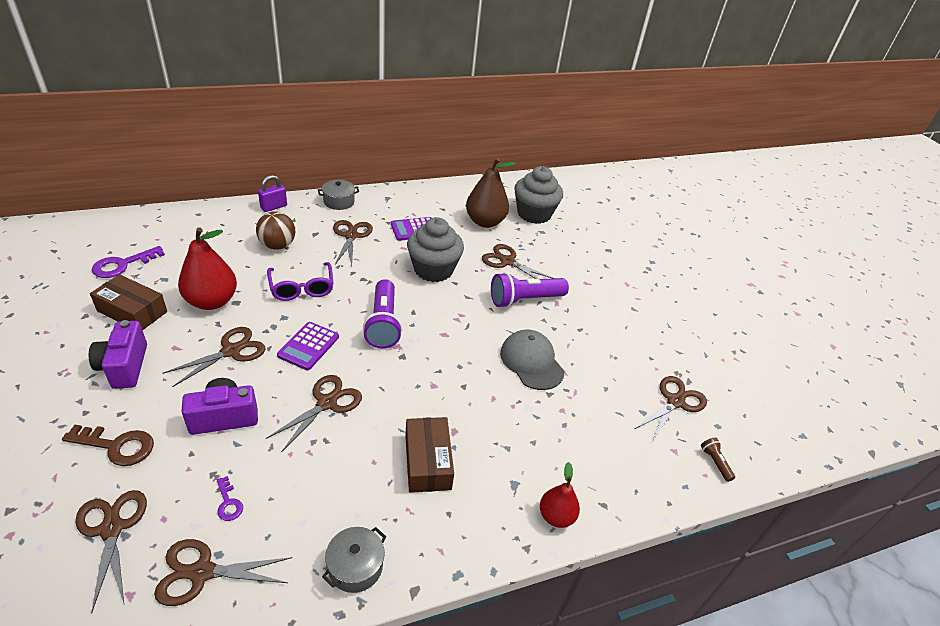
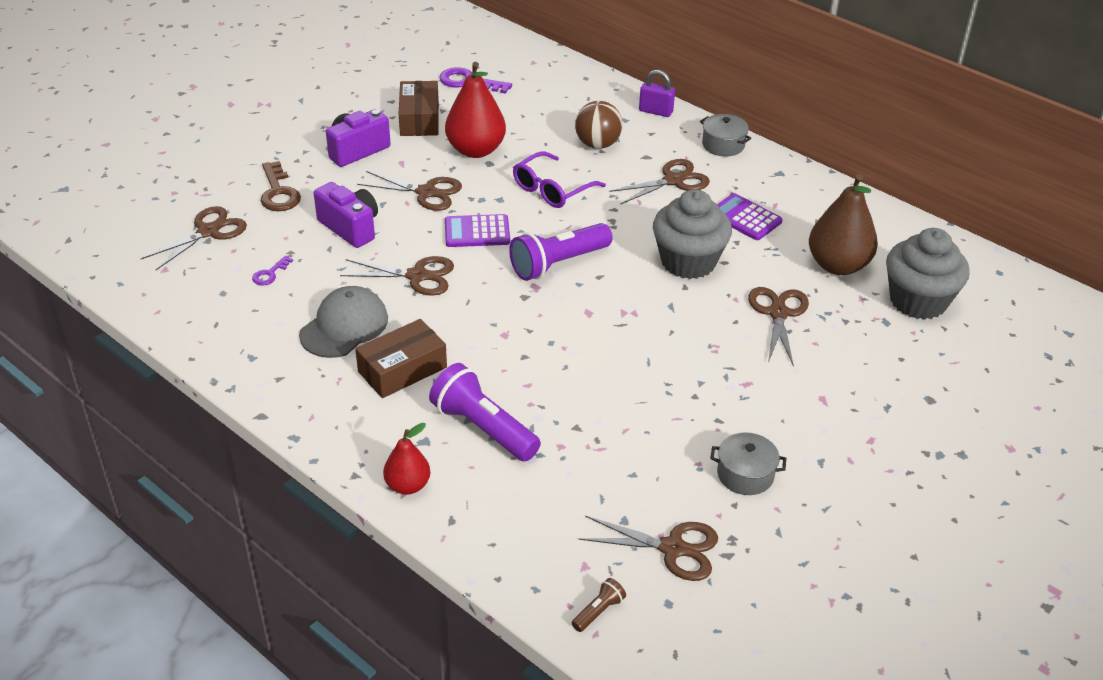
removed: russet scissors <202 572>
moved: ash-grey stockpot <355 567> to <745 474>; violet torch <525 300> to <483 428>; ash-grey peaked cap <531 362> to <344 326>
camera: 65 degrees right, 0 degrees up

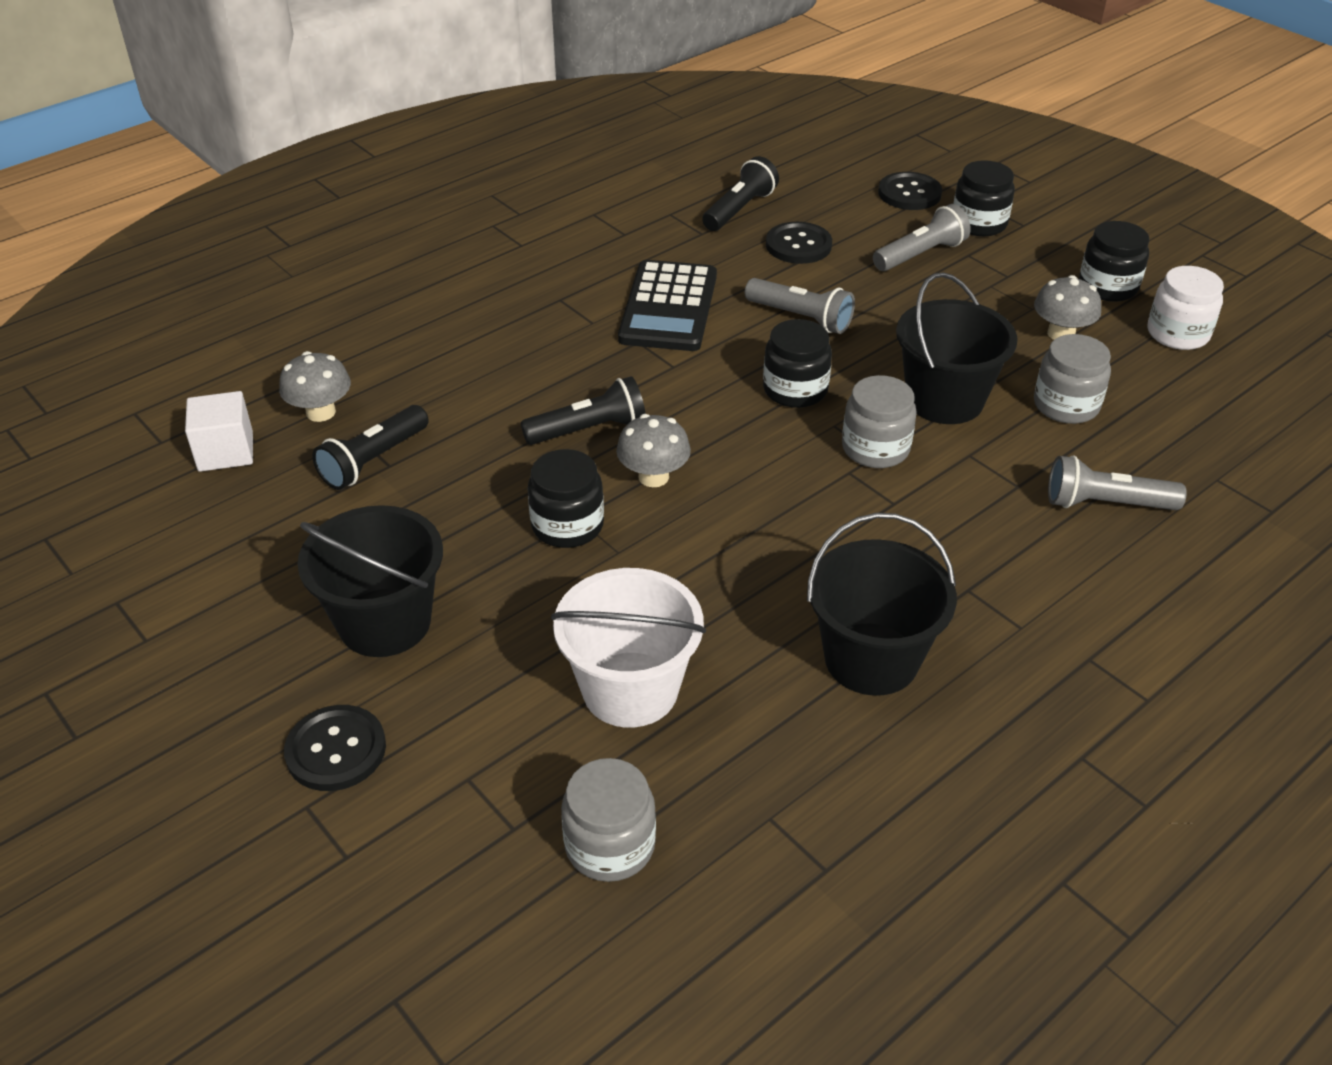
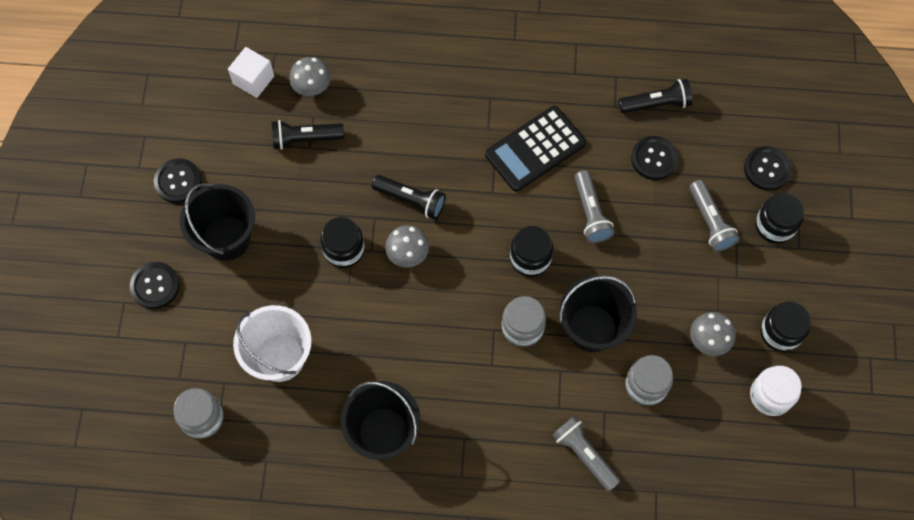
added: jet-black sewing button <178 181>
turned: ash-grey torch <920 255> = <710 221> 60 degrees clockwise
camera: 45 degrees right, 25 degrees up

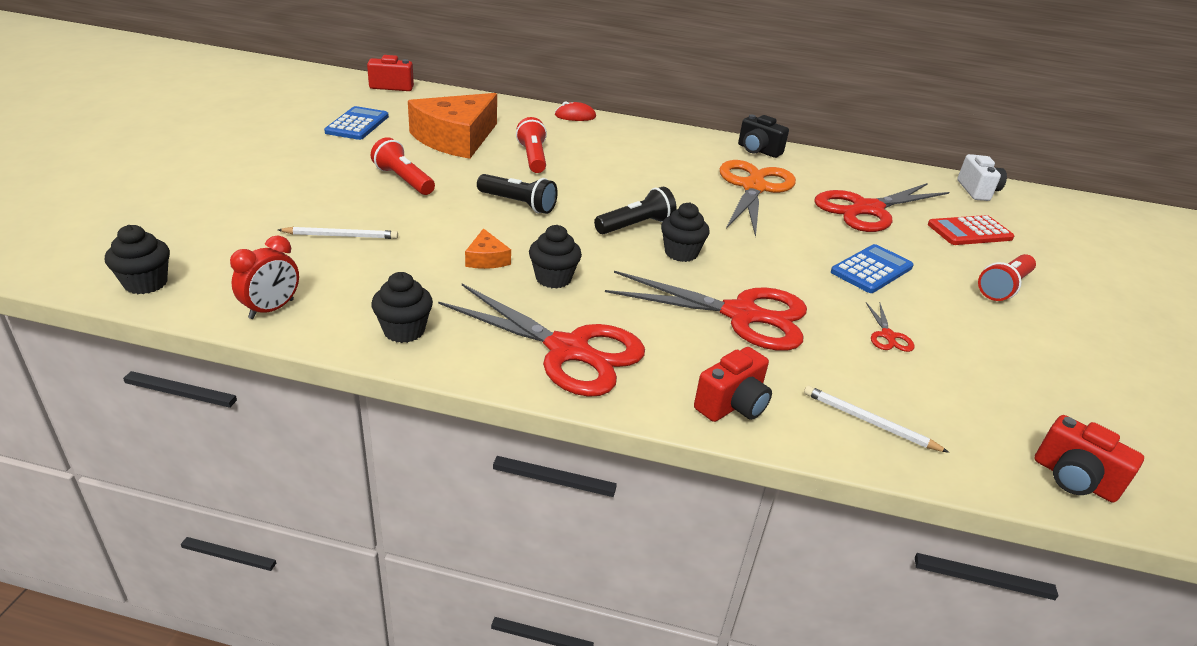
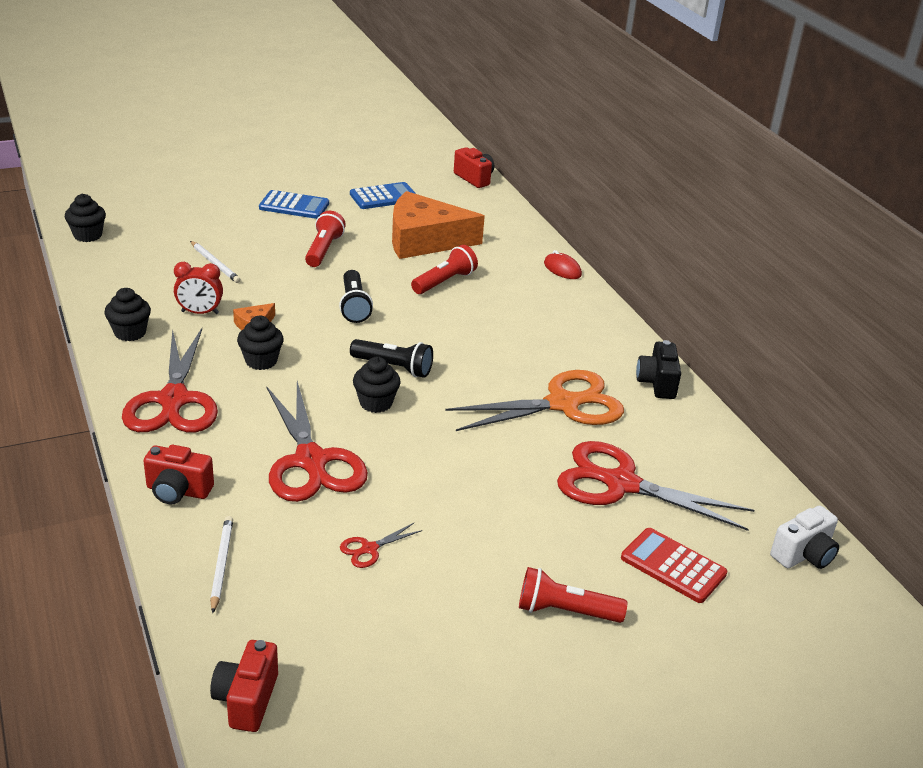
moved: scarlet clock <271 309> to <200 312>; blue calculator <871 270> to <294 206>
camera: 55 degrees right, 0 degrees up

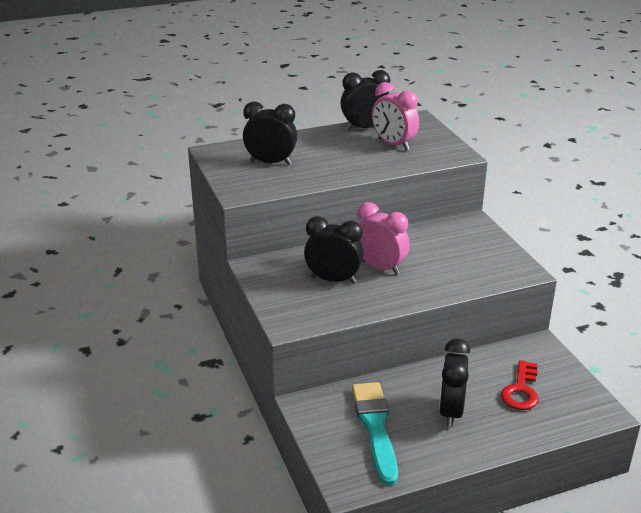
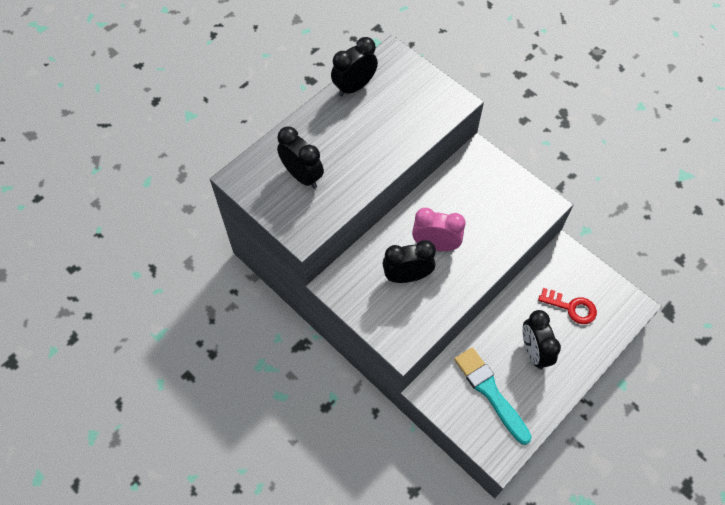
removed: pink clock <393 144>
turned: jet-black clock <270 163> = <302 176> 60 degrees clockwise; scarlet door key <521 390> = <571 307> 60 degrees counterclockwise
camera: 25 degrees left, 30 degrees up

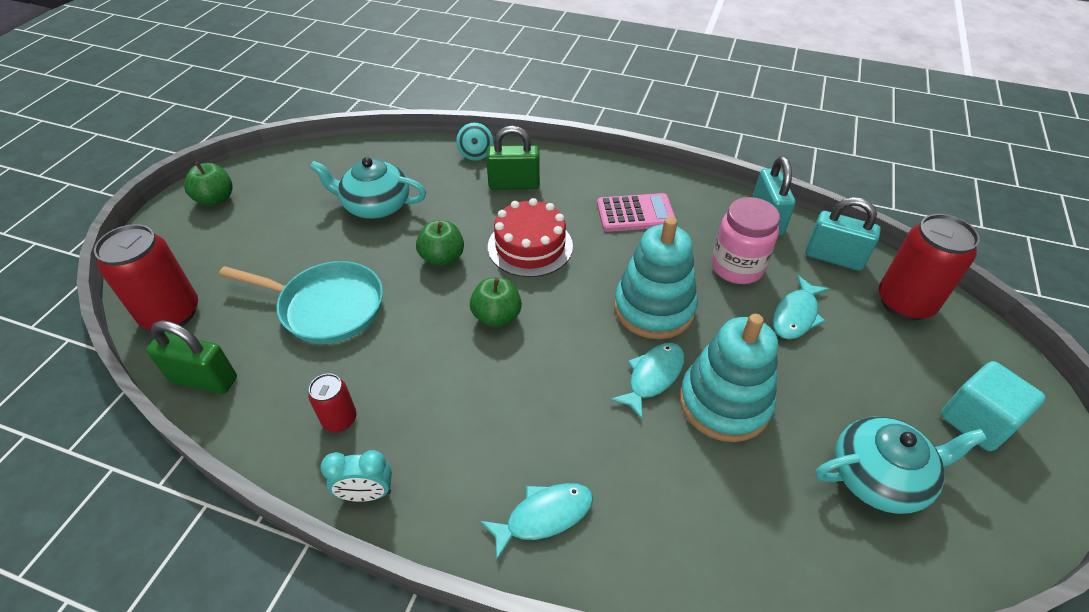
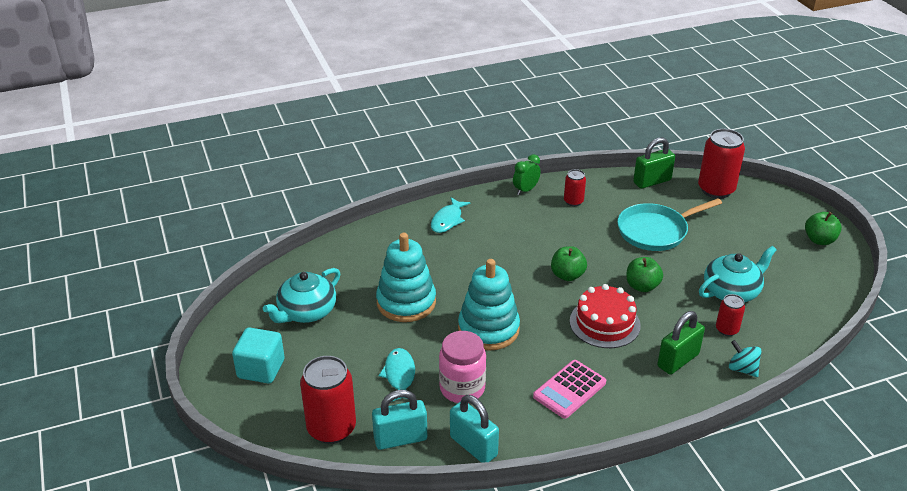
removed: aqua toy fish <653 377>
added: scarlet can <727 329>
recoloured: aqua clock <366 494> to emerald clock <525 190>
camera: 140 degrees right, 10 degrees down

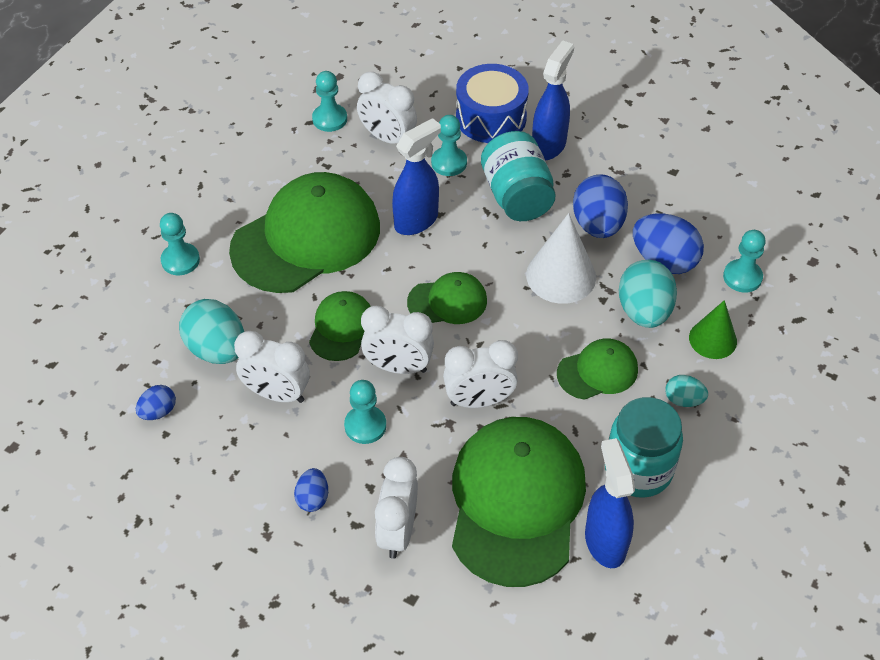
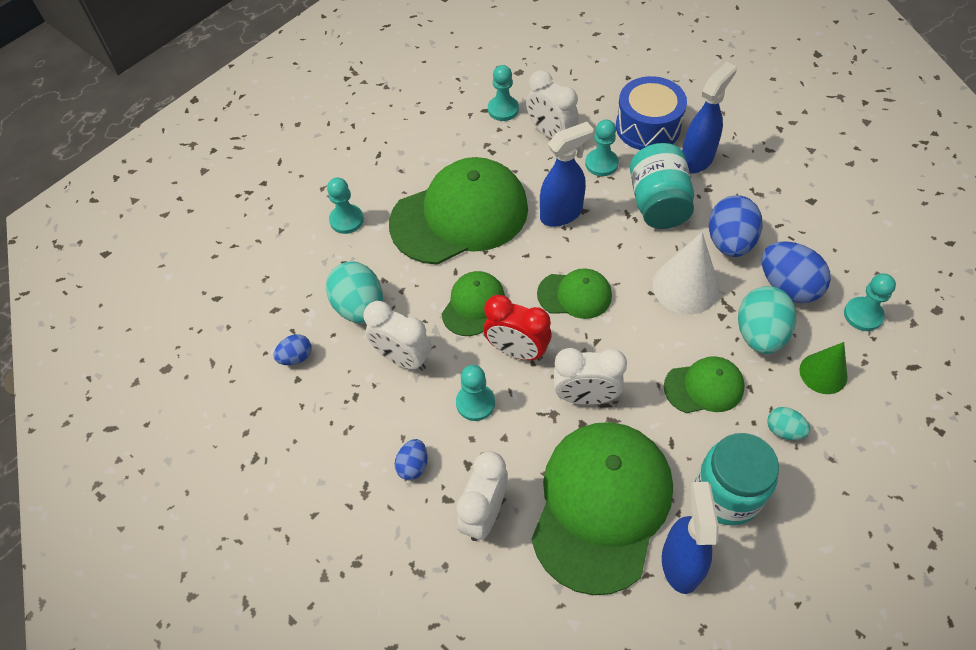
recoloured: pure white clock <398 367> to scarlet clock <517 351>
camera: 15 degrees right, 5 degrees up

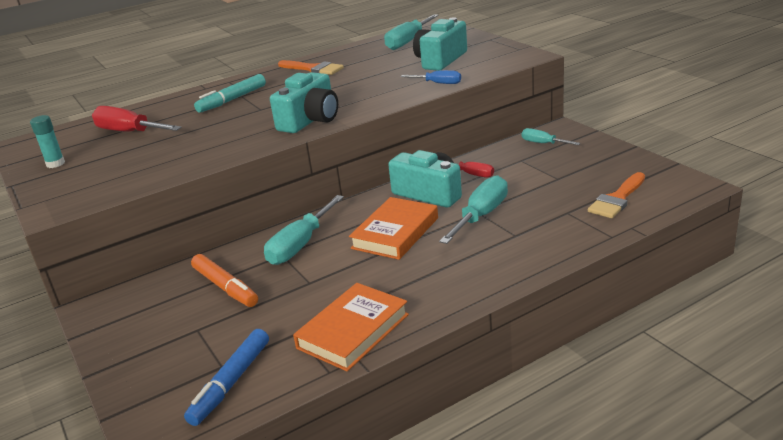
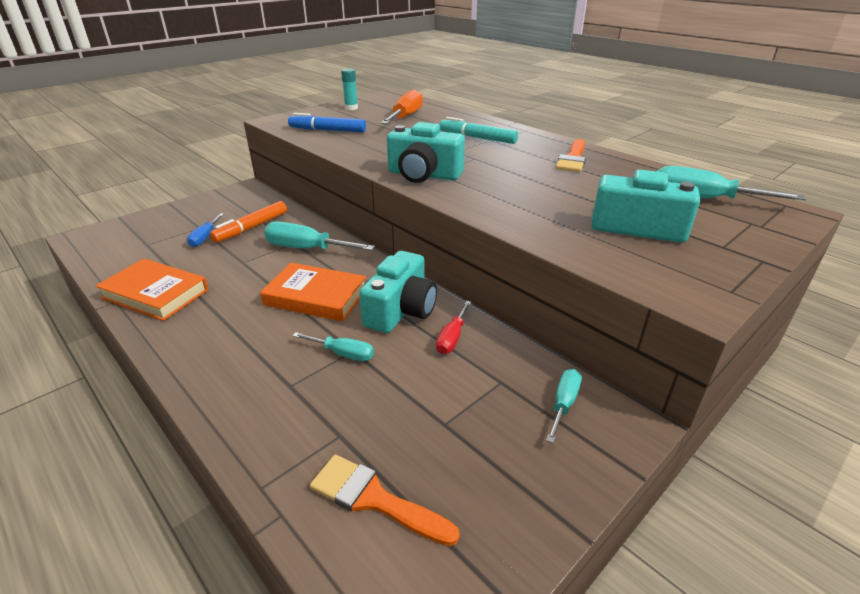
moved: blue marker <231 383> to <327 130>; blue flat screwdriver <438 83> to <205 238>
recoloured: scarlet flat screwdriver <129 132> to bright orange flat screwdriver <405 117>
resized: aqua flat screwdriver <481 215> = <343 354> x0.58
camera: 75 degrees right, 5 degrees up

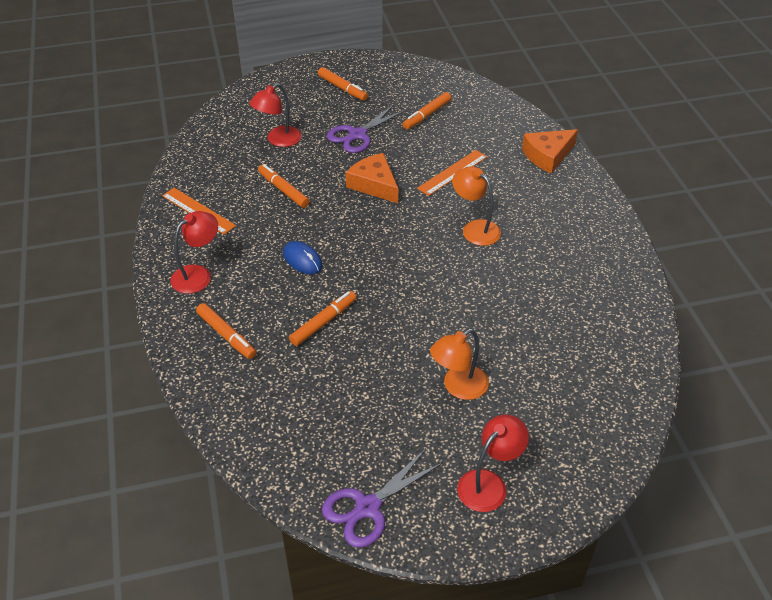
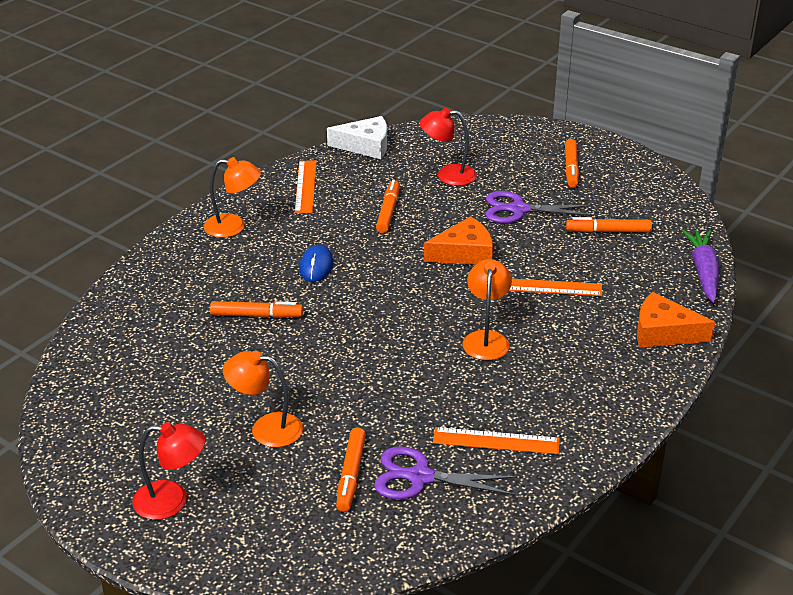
added: pure white piece of cheese <365 146>; bright orange straightedge <496 441>; violet carrot <703 272>
moved: bright orange marker <226 335> to <351 474>; violet scissors <368 507> to <420 477>
recoloured: scarlet lamp <198 274> to bright orange lamp <234 226>
turned: bright orange piece of cheese <374 184> = <464 253> 60 degrees clockwise
camera: 50 degrees right, 10 degrees down

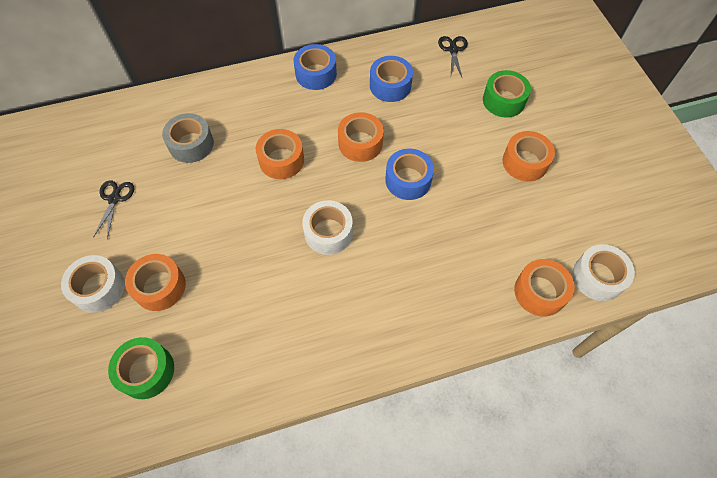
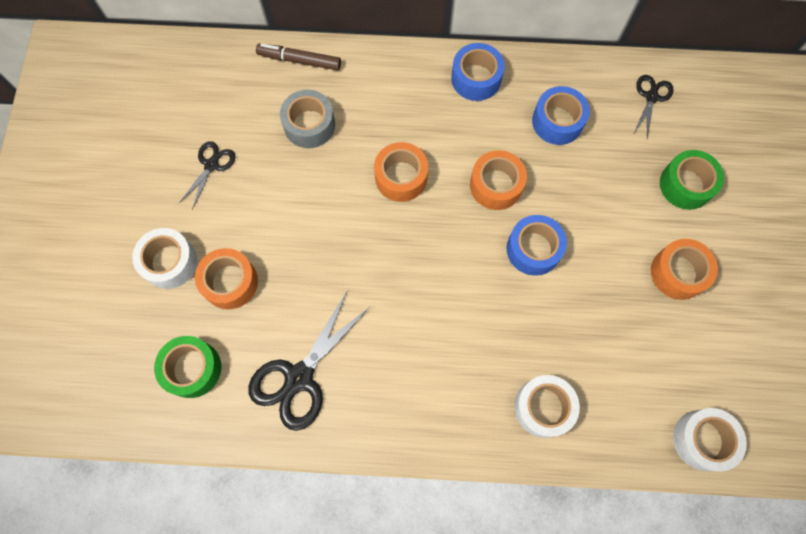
removed: bright orange roll of tape <540 292>
added: jet-black scissors <299 377>; russet marker <299 60>
moved: pure white roll of tape <328 232> to <543 407>
camera: 20 degrees right, 10 degrees up

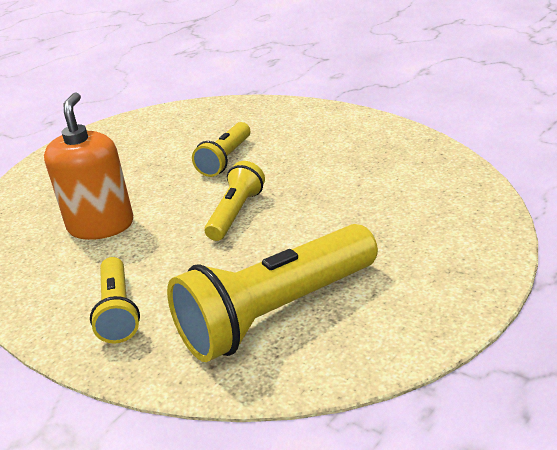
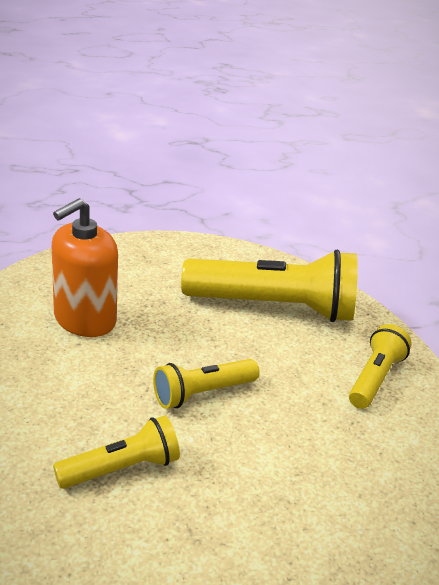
moved: bright orange soap pump <101 225> to <84 319>
camera: 145 degrees left, 0 degrees up

